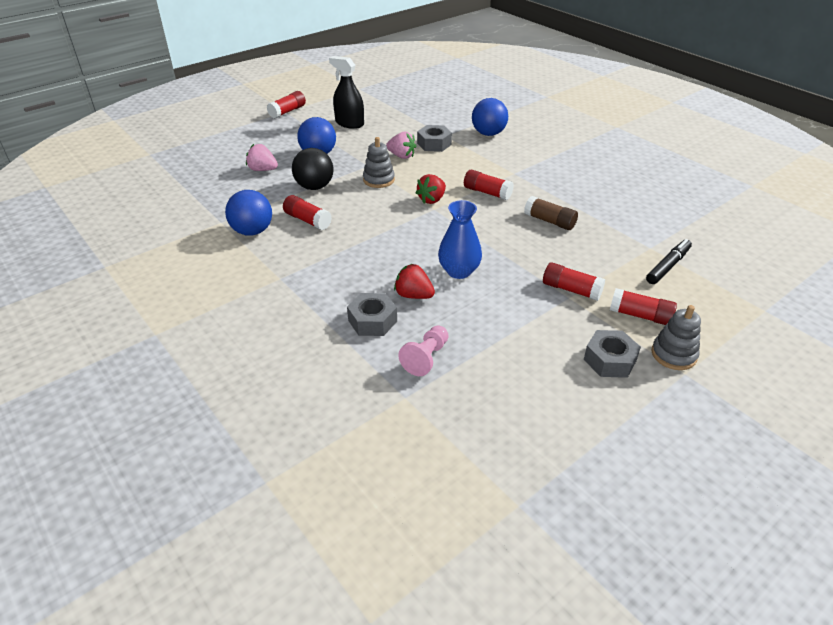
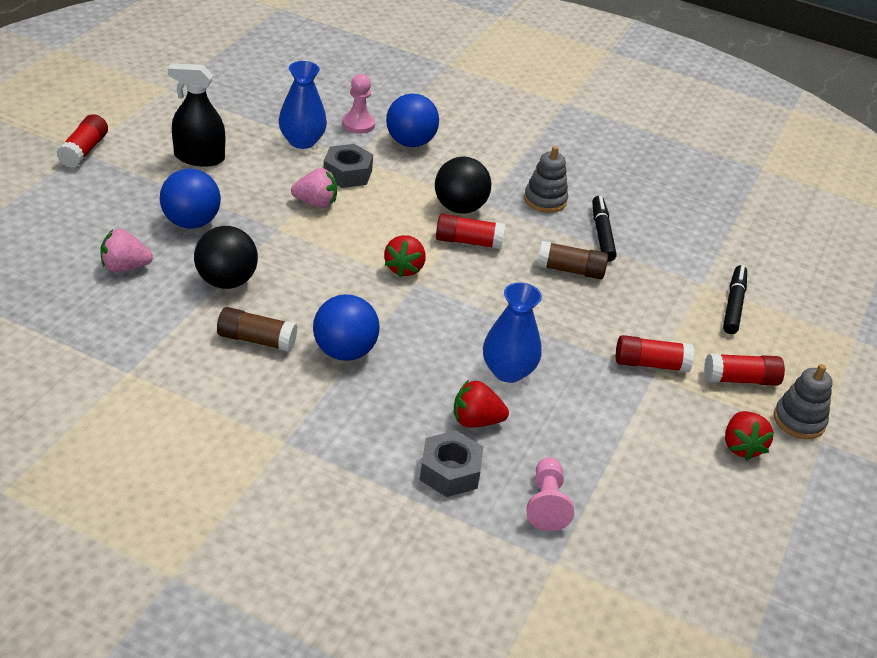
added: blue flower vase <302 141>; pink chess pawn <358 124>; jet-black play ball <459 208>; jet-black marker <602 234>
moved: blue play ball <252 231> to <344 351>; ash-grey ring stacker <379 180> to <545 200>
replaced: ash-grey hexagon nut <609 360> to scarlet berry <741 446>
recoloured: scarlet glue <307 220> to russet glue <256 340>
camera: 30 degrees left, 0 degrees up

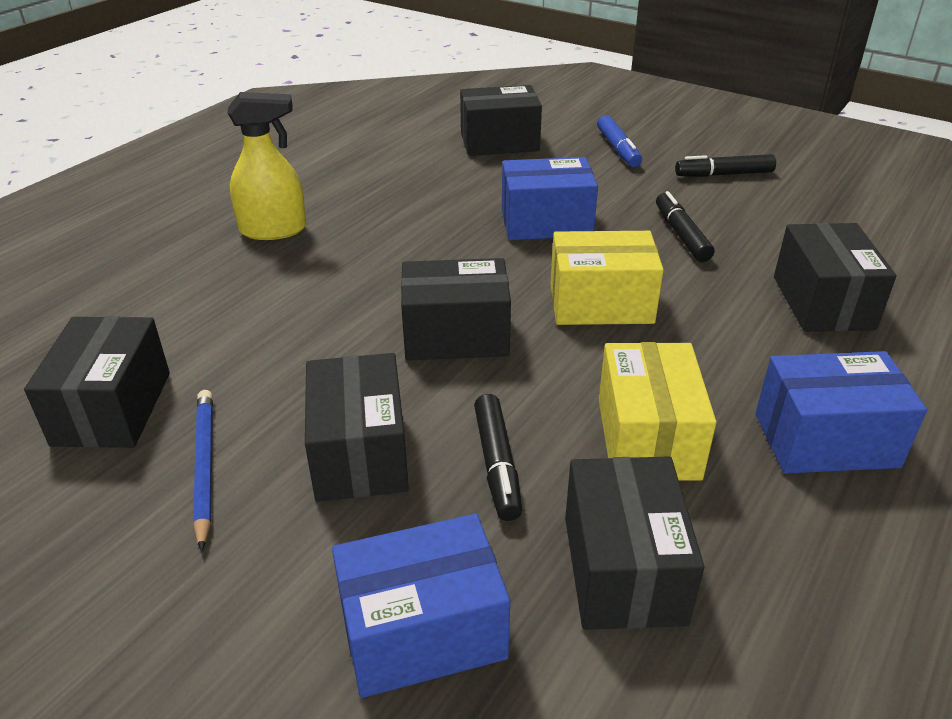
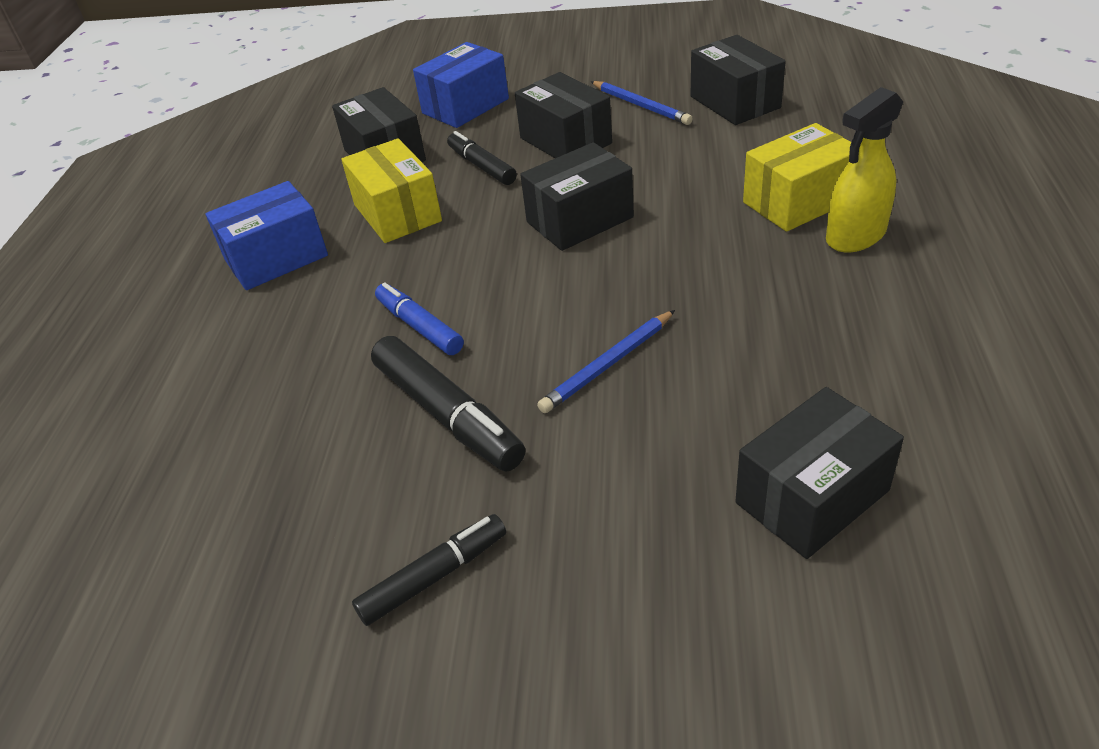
removed: jet-black package <823 302>
moved: yellow package <601 303> to <798 201>; blue marker <618 149> to <419 327>
replaced: blue package <546 222> to blue wooden pencil <608 365>
resized: jet-black marker <681 235> = <448 414> x1.53
camera: 155 degrees right, 5 degrees up

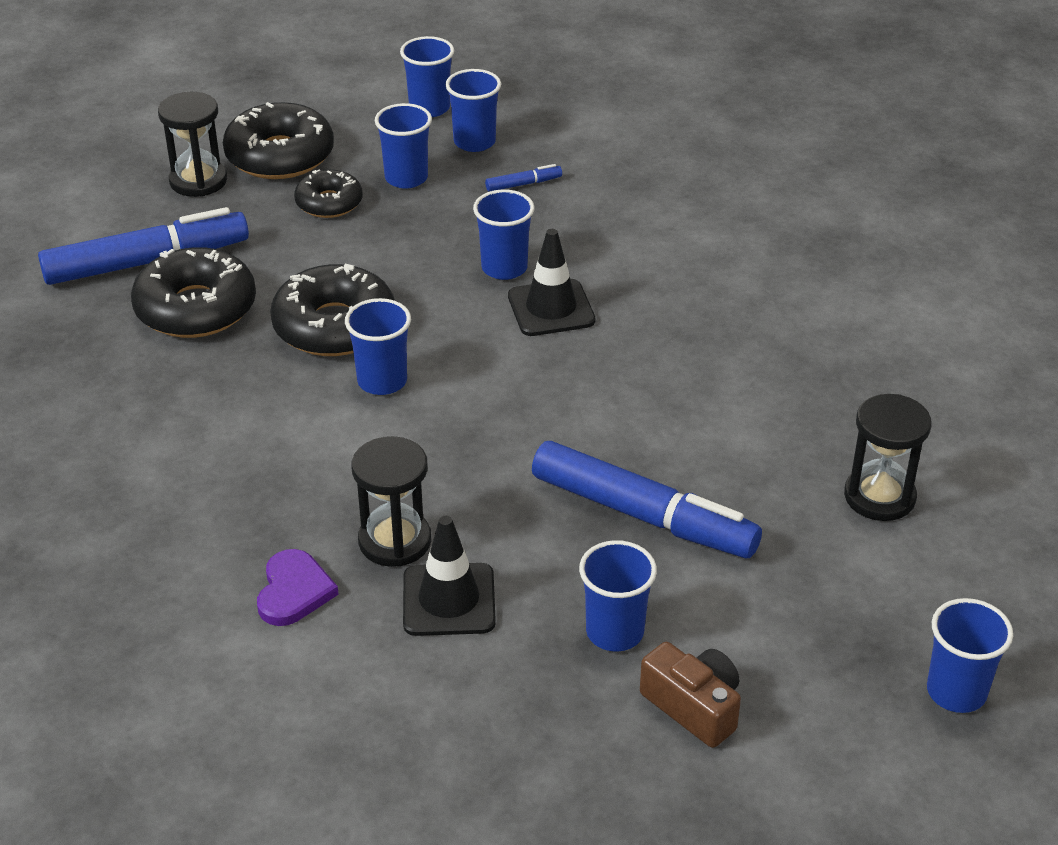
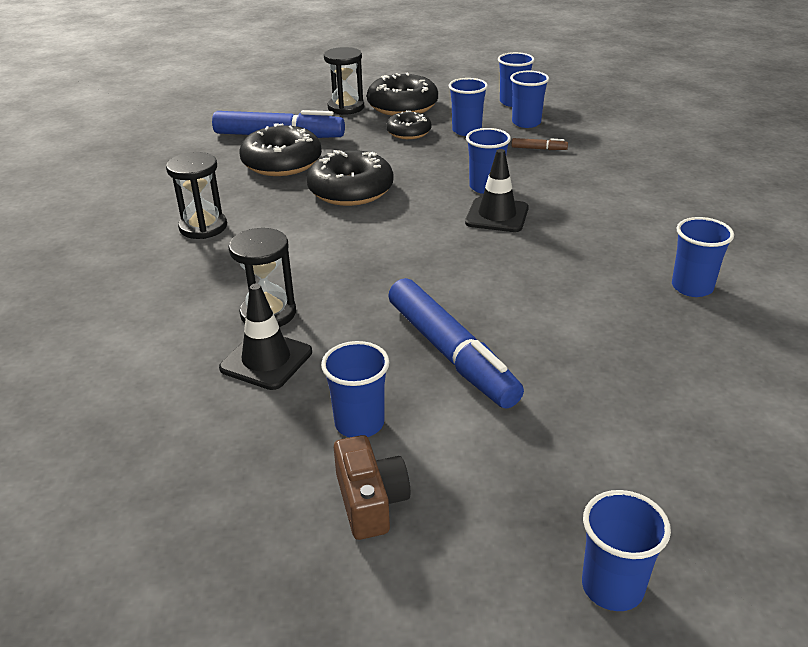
removed: violet heart <294 591>
moved: blue tumbler <382 381> to <692 287>; jet-black sandglass <879 497> to <203 227>
recoloured: blue marker <523 184> to russet marker <539 149>
camera: 30 degrees right, 5 degrees down

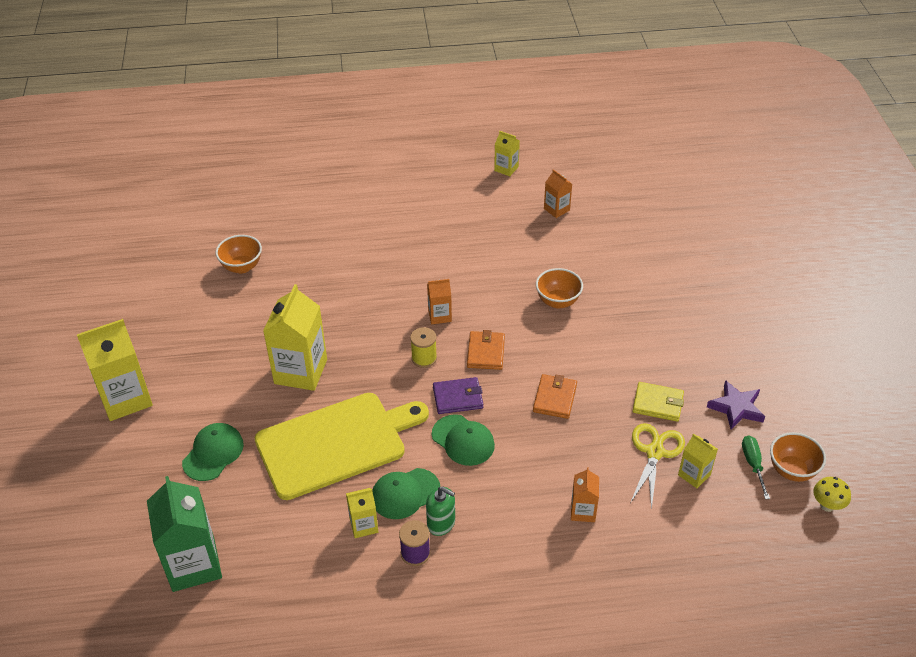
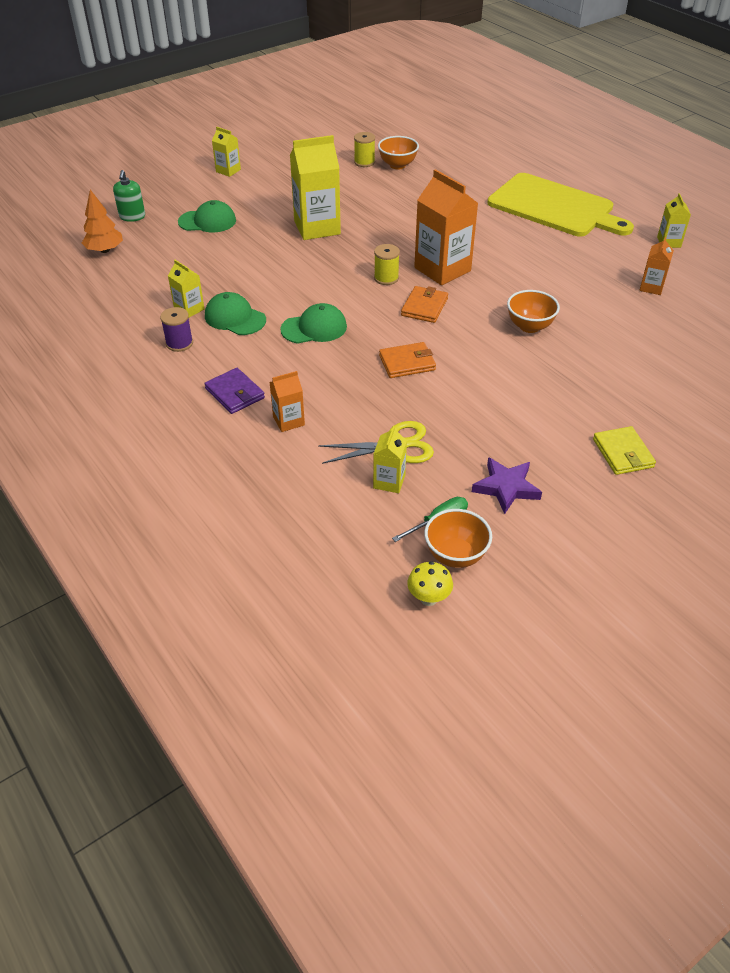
added: yellow bobbin <364 162>
moved: yellow chopping board <336 443> to <554 207>; emerald soap pump <441 523> to <132 217>; violet billfold <458 397> to <235 393>; yellow billfold <657 403> to <623 453>
replaced: emerald milk carton <193 564> to bright orange fir tree <105 250>
turned: emerald peaked cap <463 440> = <314 328> 120 degrees counterclockwise; bright orange billfold <485 352> = <424 307> 45 degrees counterclockwise
resized: yellow milk carton <125 398> = <228 171> x0.51; bright orange milk carton <439 316> = <442 269> x1.97
camera: 60 degrees right, 0 degrees up

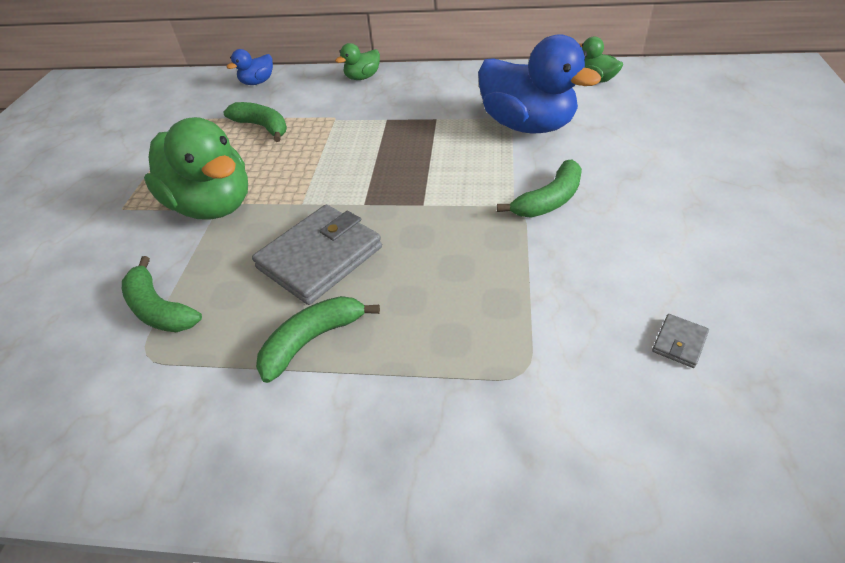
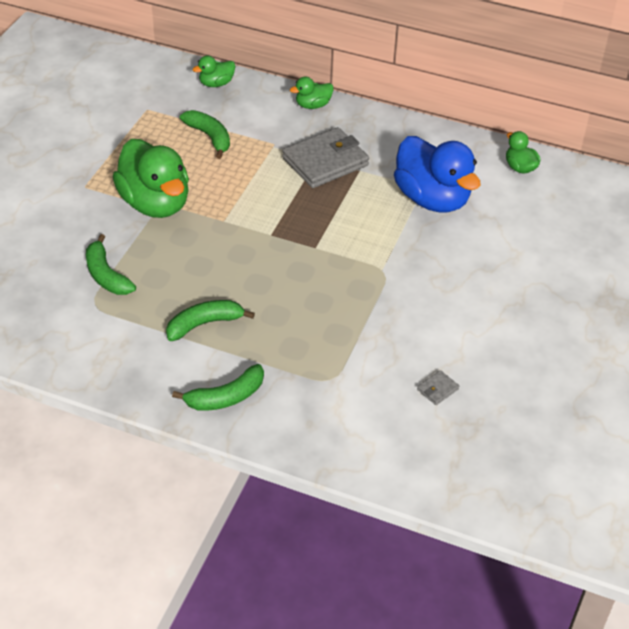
moved: ash-grey billfold <320 257> to <325 162>; emerald banana fruit <549 200> to <226 397>
recoloured: blue duck <258 82> to emerald duck <216 84>
camera: 10 degrees right, 0 degrees up

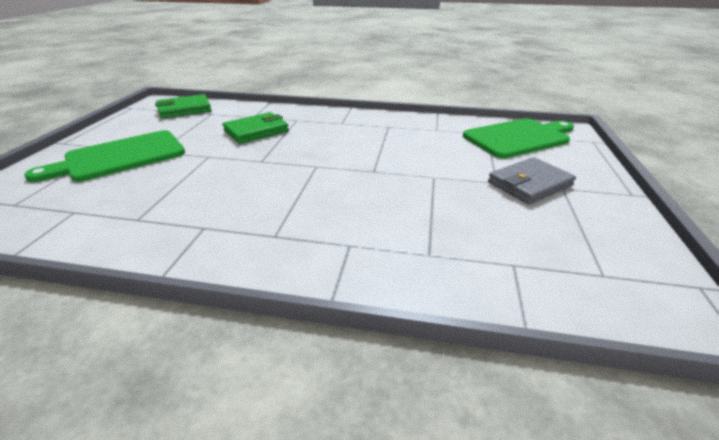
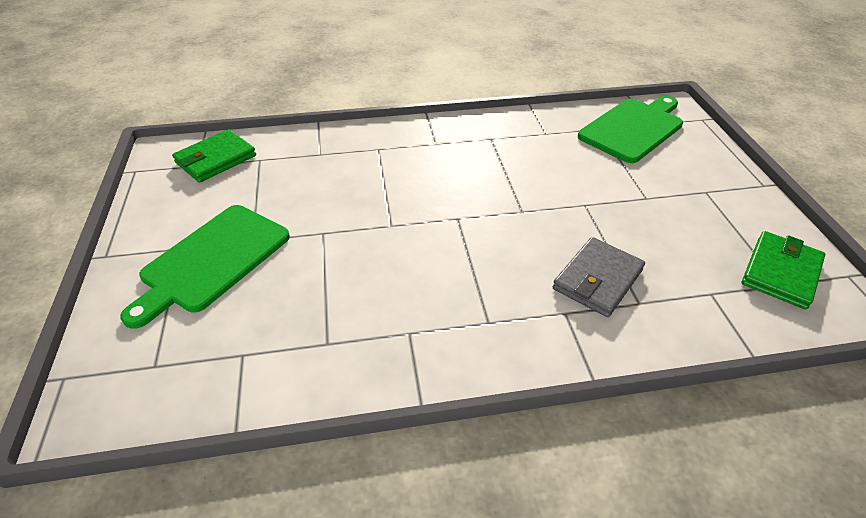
moved: emerald billfold <256 131> to <780 272>; ash-grey billfold <529 184> to <597 279>
camera: 20 degrees left, 10 degrees up

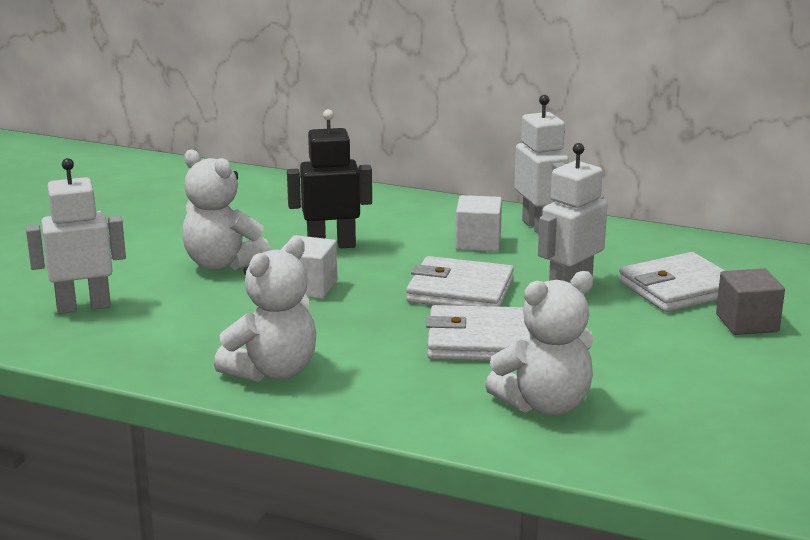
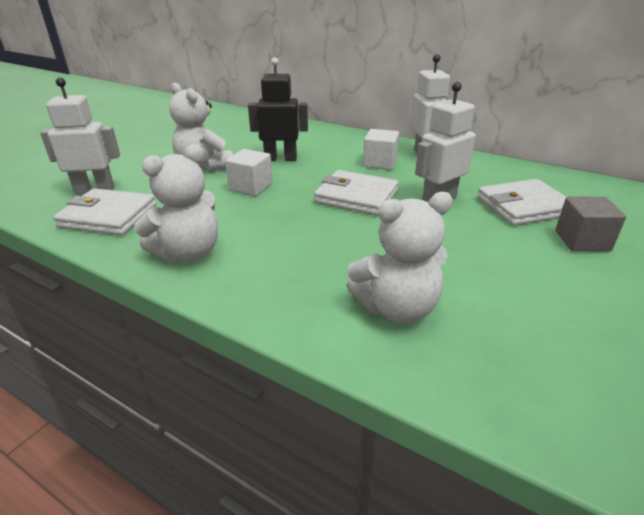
moved: pure white billfold <478 340> to <108 216>
camera: 10 degrees right, 10 degrees up

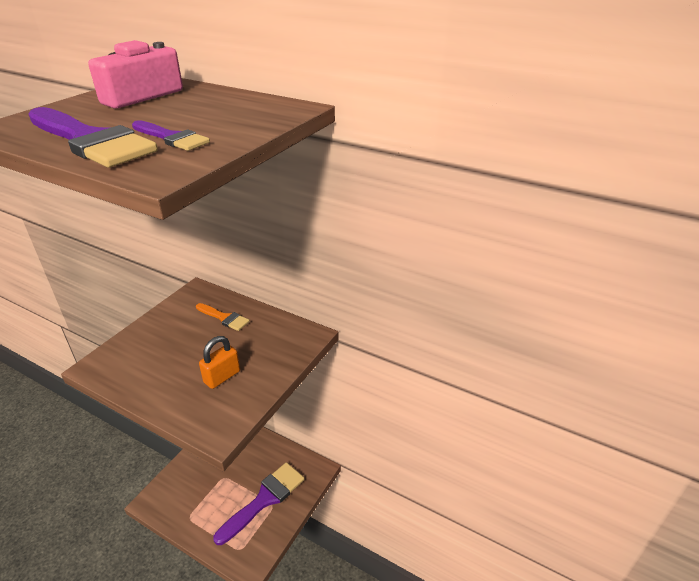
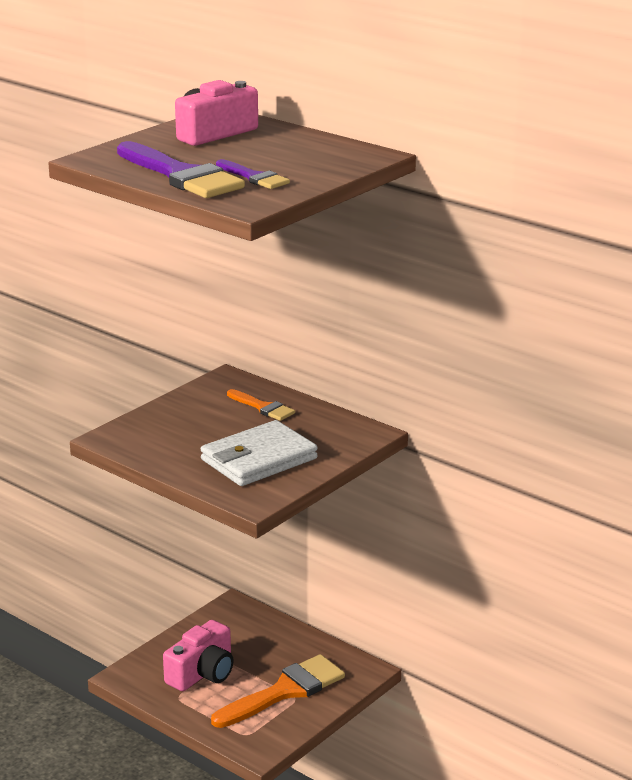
added: pink photo camera <202 673>
replaced: bright orange lock <222 377> to pure white billfold <259 459>
recoloured: violet paintbrush <265 499> to bright orange paintbrush <285 691>
camera: 10 degrees right, 10 degrees down

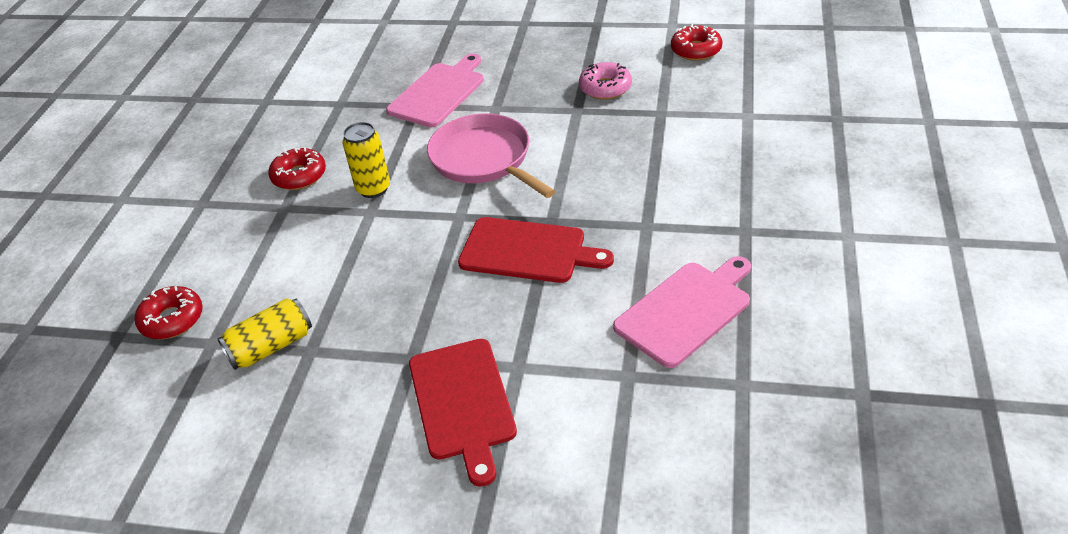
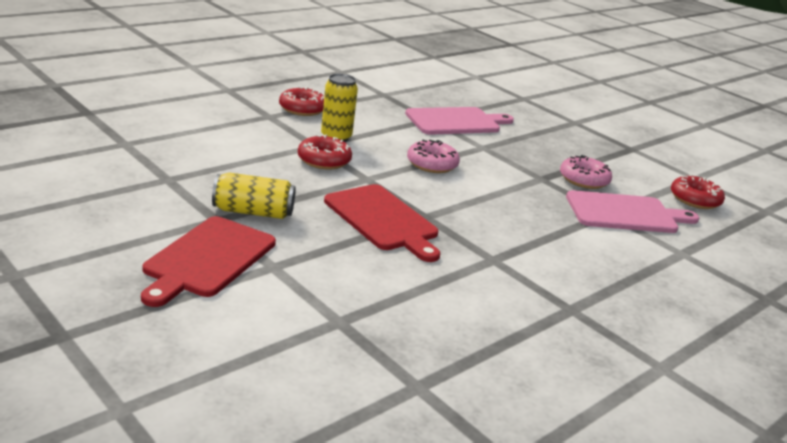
moved: scarlet glazed donut <172 319> to <324 160>; yellow can <271 347> to <253 212>; pink chopping board <686 310> to <625 213>
replaced: pink skillet <484 159> to pink glazed donut <432 164>
camera: 30 degrees right, 15 degrees down

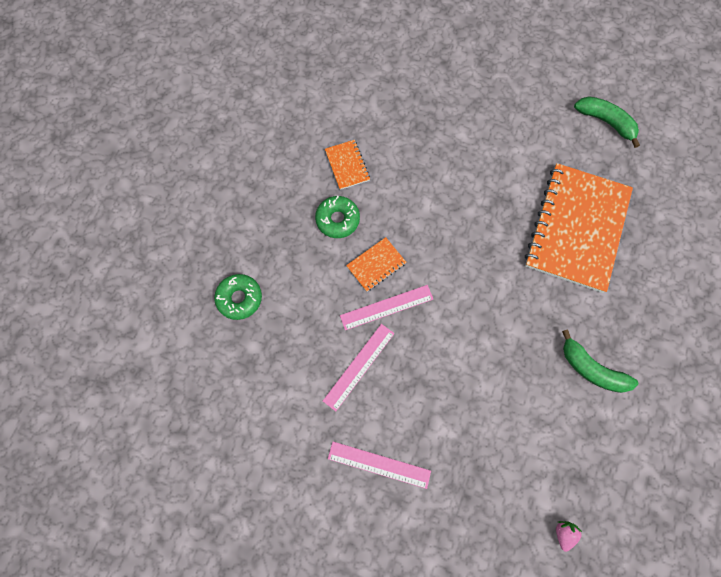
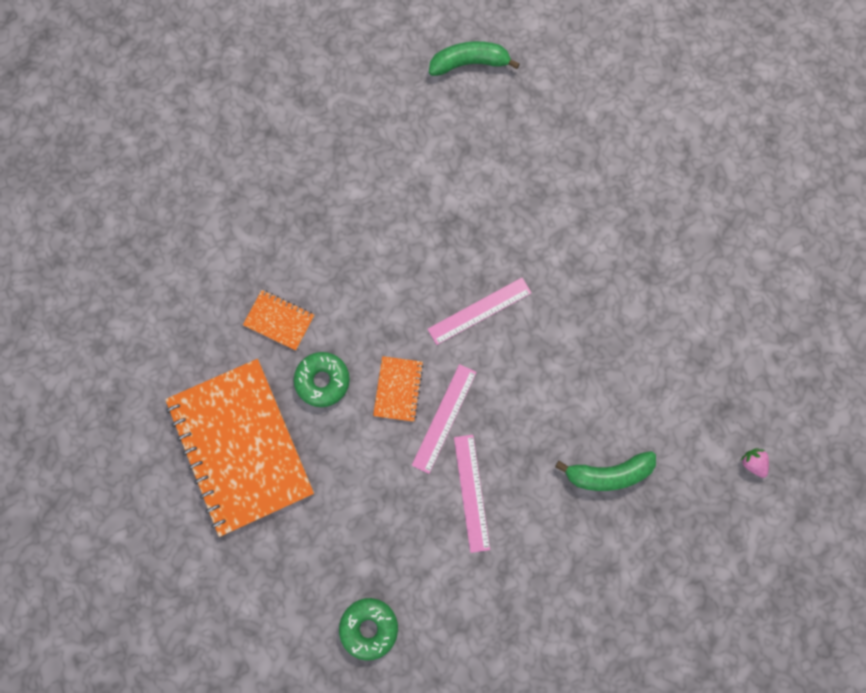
moved: emerald glazed donut <239 298> to <369 627>; pink straightedge <379 464> to <479 310>; bright orange notebook <576 228> to <241 446>; emerald banana fruit <591 369> to <607 473>
camera: 45 degrees left, 5 degrees up

